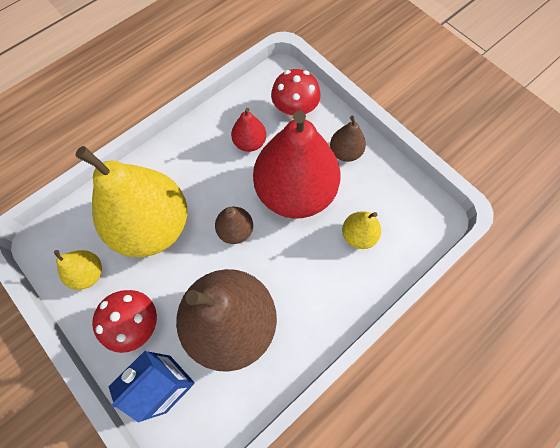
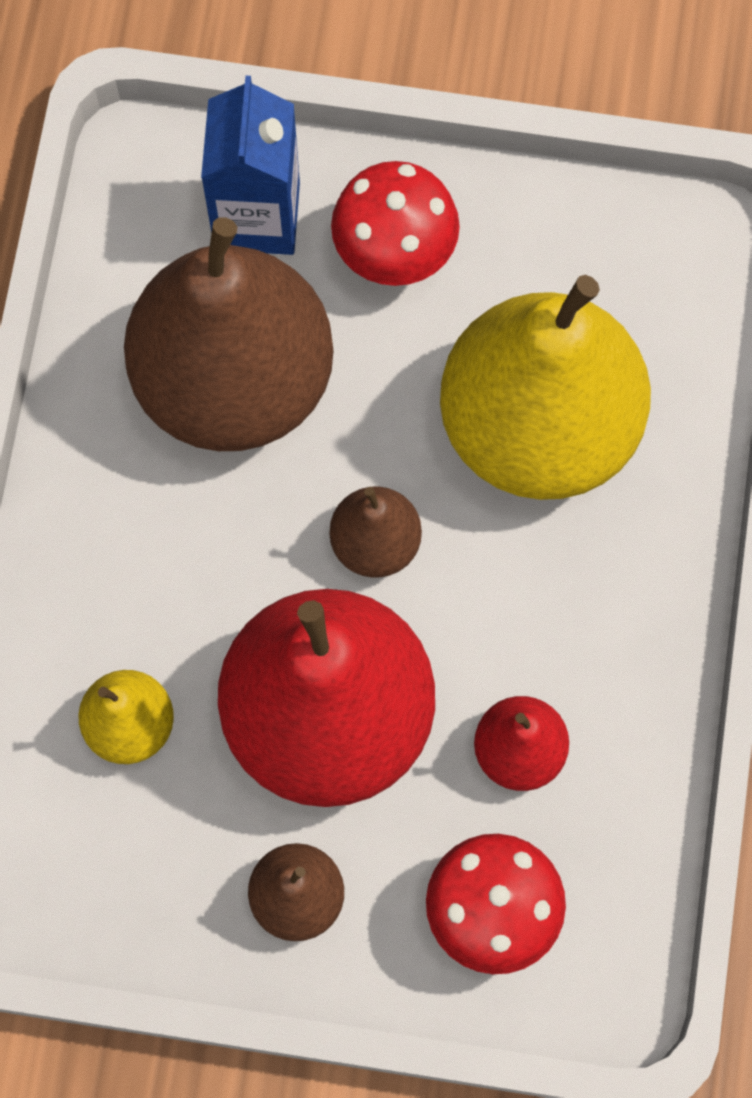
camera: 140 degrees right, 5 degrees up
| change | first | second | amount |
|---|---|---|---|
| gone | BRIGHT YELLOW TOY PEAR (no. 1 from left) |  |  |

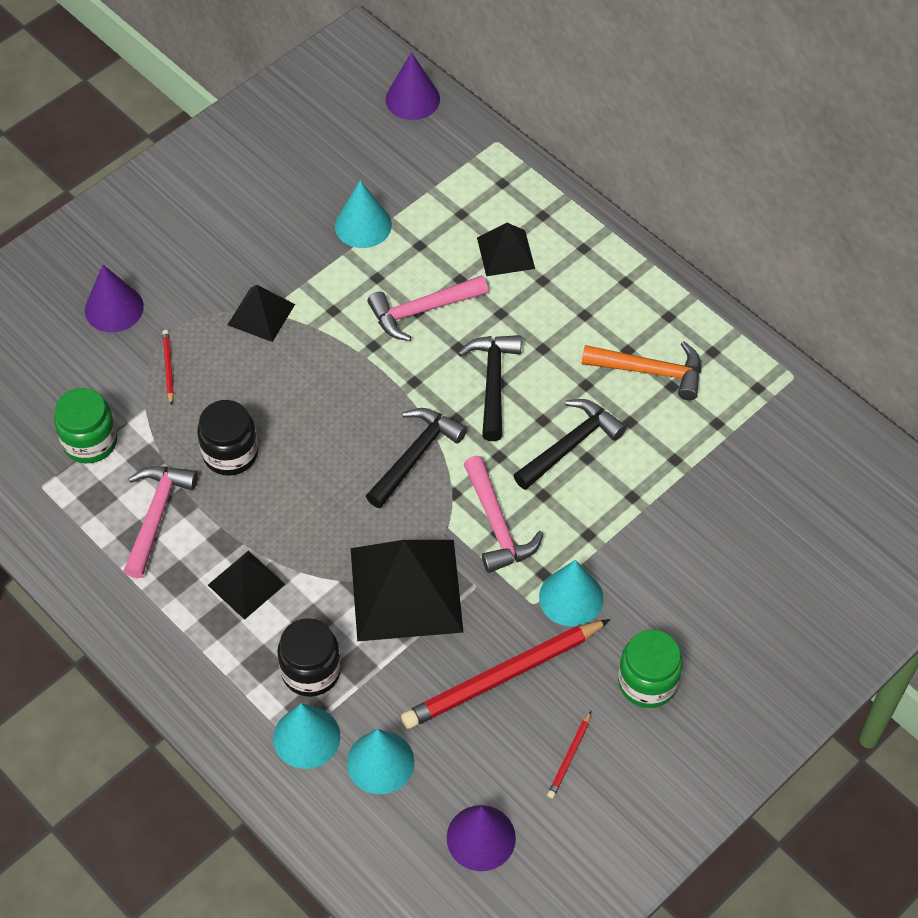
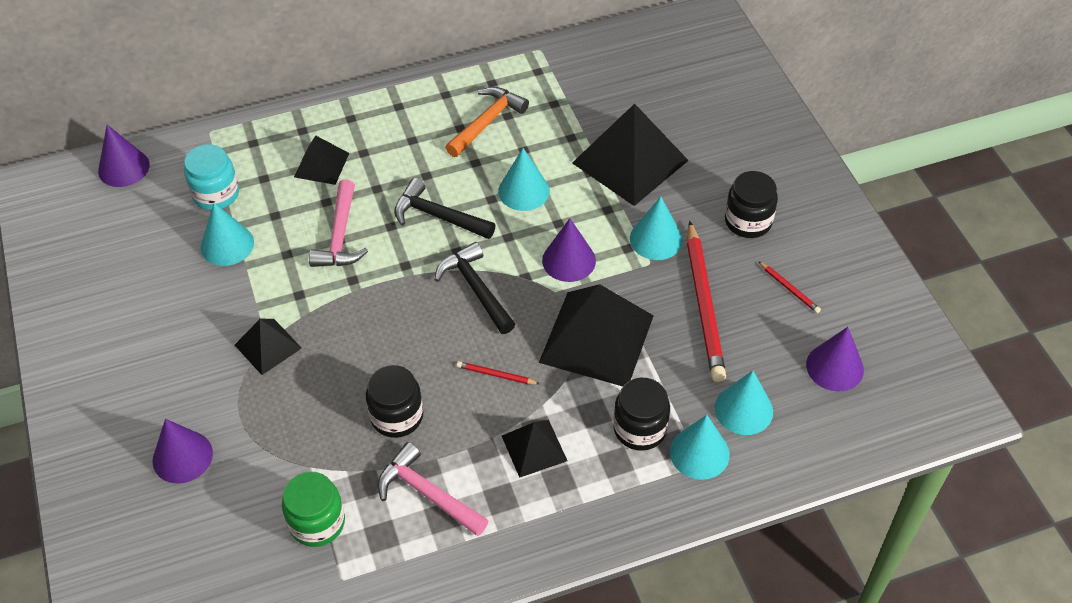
camera: 65 degrees left, 5 degrees down
| change | first | second | amount |
|---|---|---|---|
| shifted | SCARLET PENCIL (no. 1 from left) |  |  |
| swapped | ROSY CLAW HAMMER (no. 3 from left) | ROYAL PURPLE CONE SHAPE (no. 3 from left) |  |
| swapped | BLACK CLAW HAMMER (no. 3 from left) | TEAL CONE SHAPE (no. 2 from left) |  |
| repainted | LEAF-GREEN PRESERVE JAR (no. 2 from left) | BLACK PRESERVE JAR (no. 3 from left) |  |
| new |  | TEAL PRESERVE JAR |  |
| new |  | BLACK SOLID PYRAMID (no. 5 from left) |  |

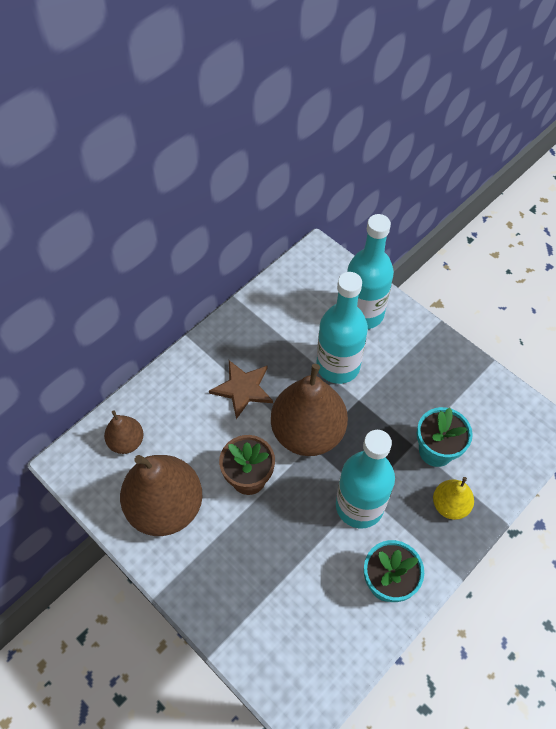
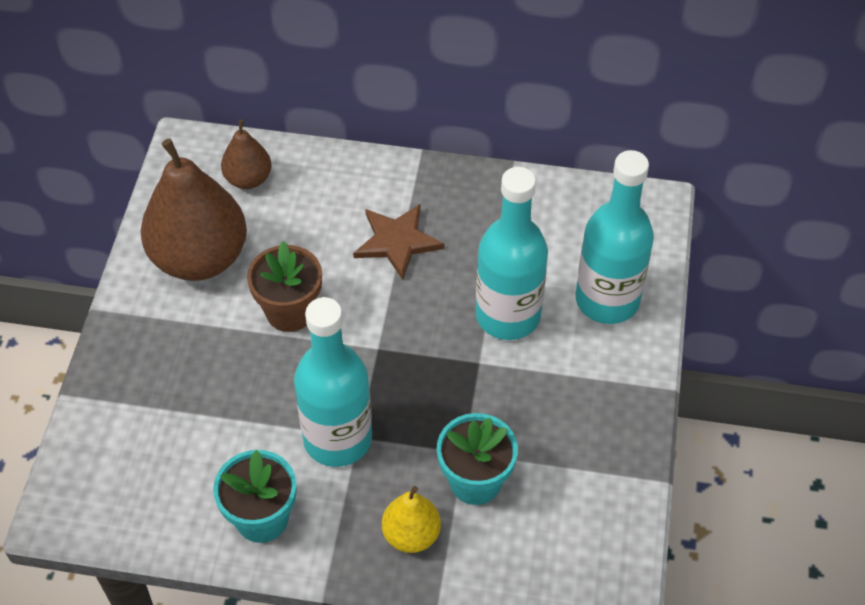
camera: 55 degrees right, 5 degrees down
| change | first | second | amount |
|---|---|---|---|
| gone | DARK BROWN TOY PEAR (no. 3 from left) |  |  |

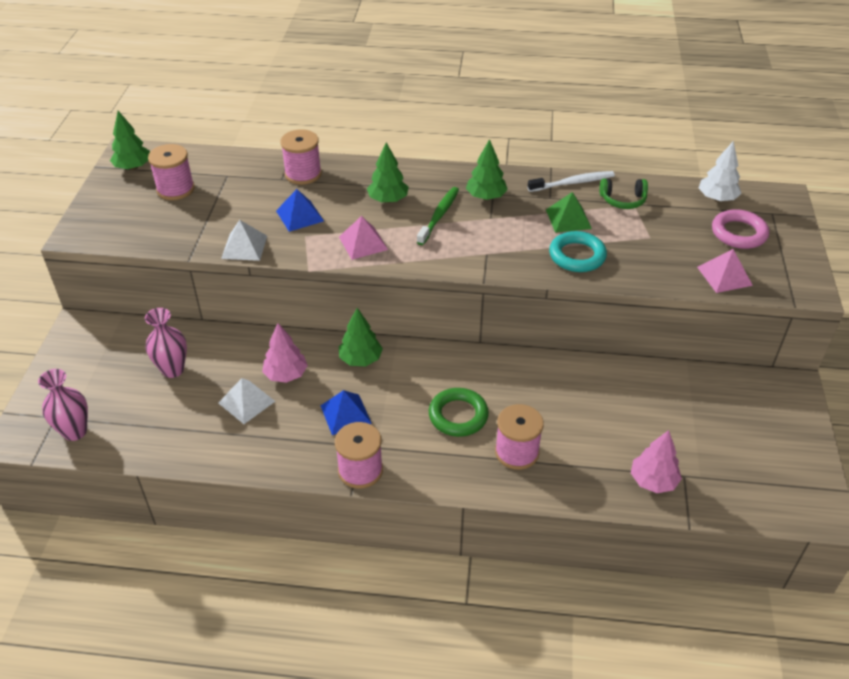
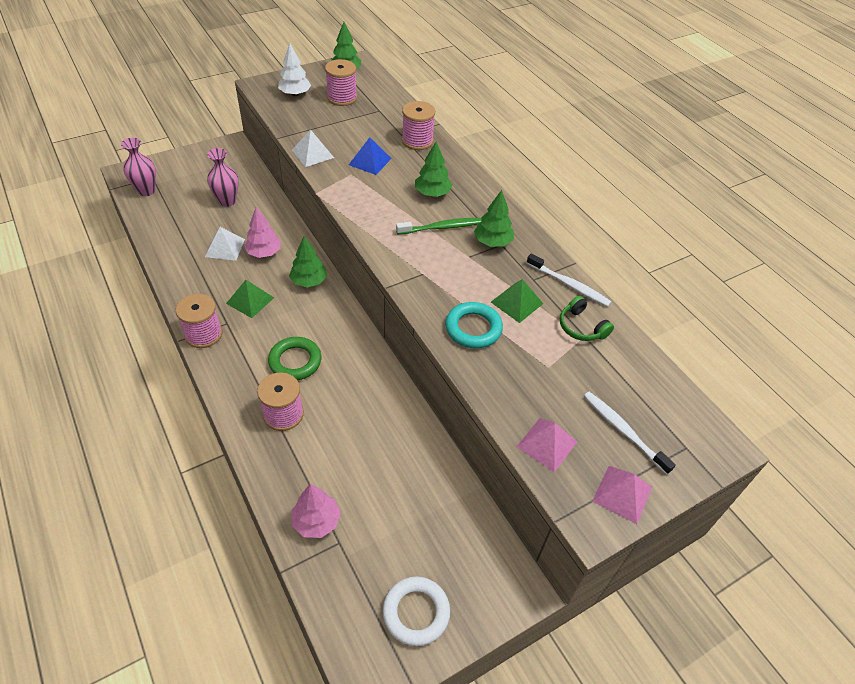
camera: 50 degrees right, 5 degrees up
| change | first | second | amount |
|---|---|---|---|
| repainted | BLUE SOLID PYRAMID (no. 2 from left) | LEAF-GREEN SOLID PYRAMID (no. 1 from left) |  |
| shifted | ROSY SOLID PYRAMID (no. 1 from left in the first image) | ROSY SOLID PYRAMID (no. 2 from left) |  |
| shifted | WHITE TREE |  |  |
| swapped | ROSY TORUS | WHITE TOOTH BRUSH (no. 2 from left) |  |
| new |  | WHITE TORUS |  |

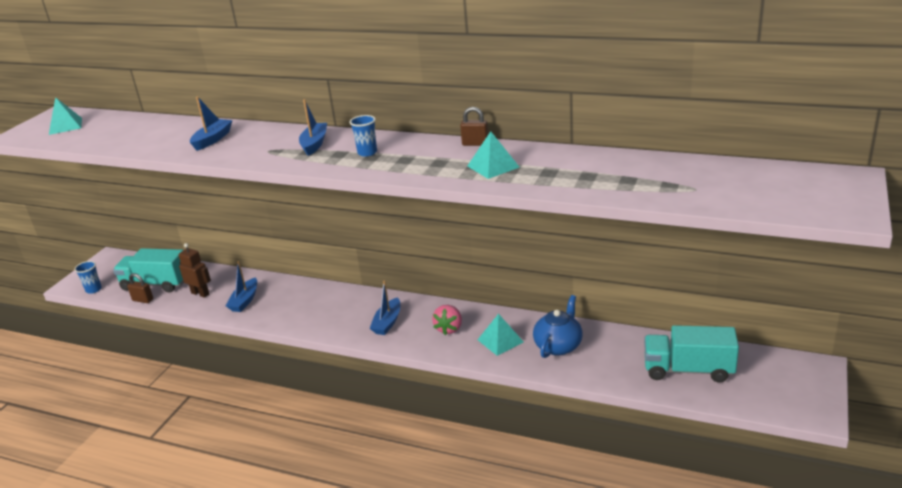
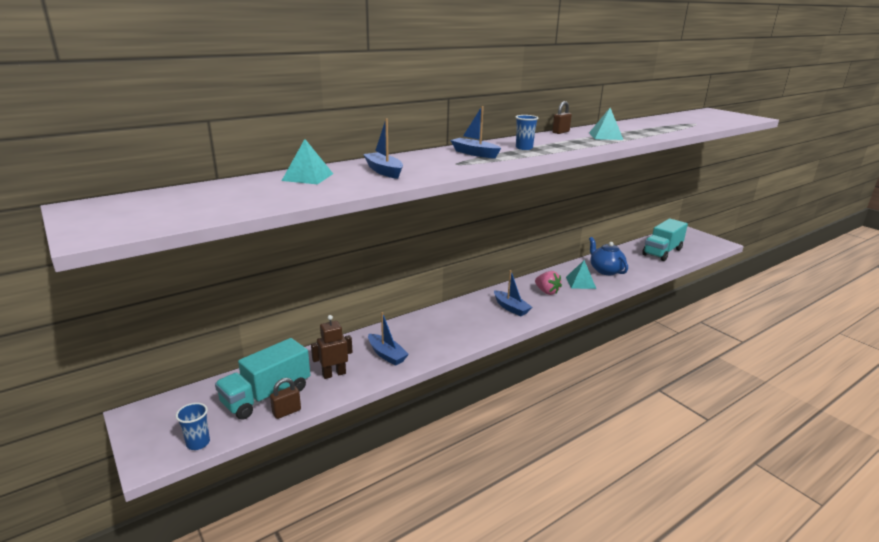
camera: 60 degrees left, 5 degrees down
| change | first | second | amount |
|---|---|---|---|
| shifted | TEAL SOLID PYRAMID (no. 1 from left) |  |  |

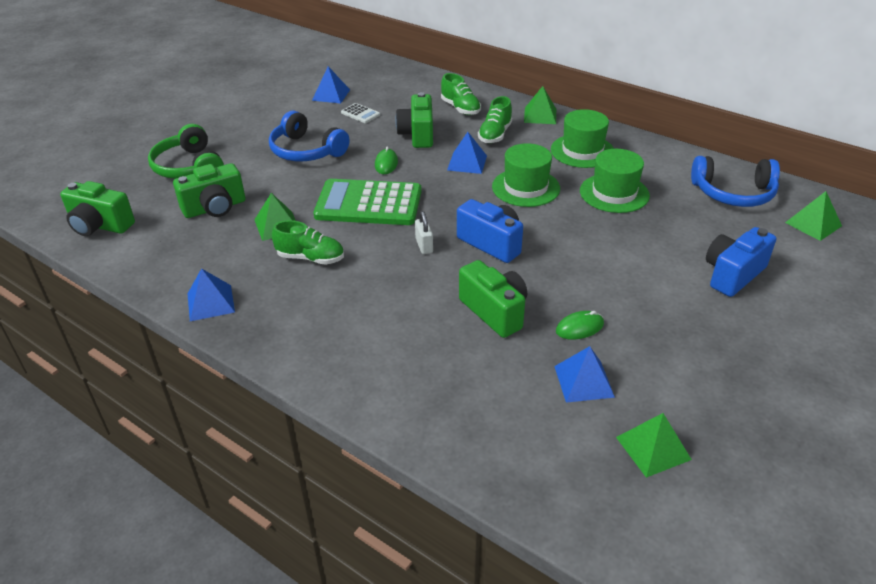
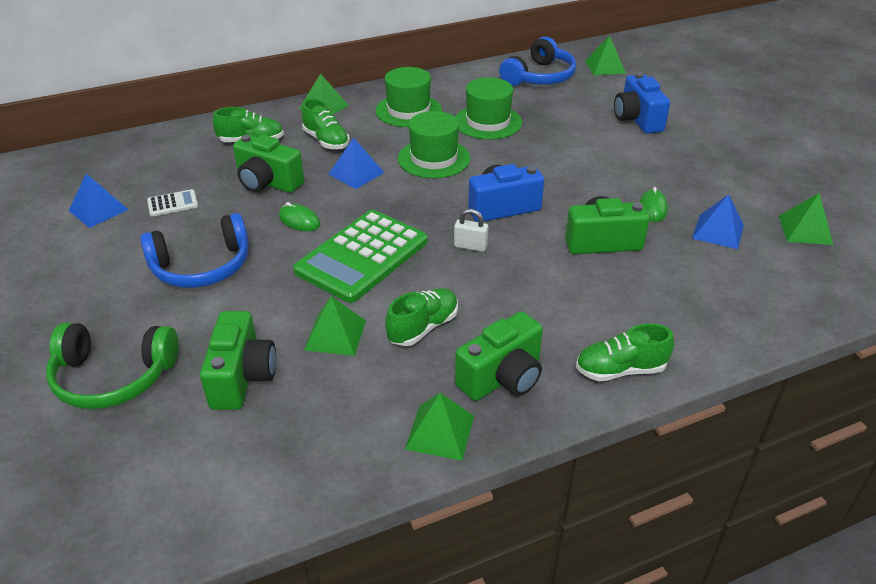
camera: 60 degrees left, 0 degrees up
| change | first | second | amount |
|---|---|---|---|
| shifted | LEAF-GREEN PHOTO CAMERA (no. 1 from left in the first image) | LEAF-GREEN PHOTO CAMERA (no. 3 from left) |  |
| repainted | BLUE SOLID PYRAMID (no. 1 from left) | LEAF-GREEN SOLID PYRAMID (no. 3 from left) |  |
| new |  | LEAF-GREEN SHOE (no. 4 from left) |  |

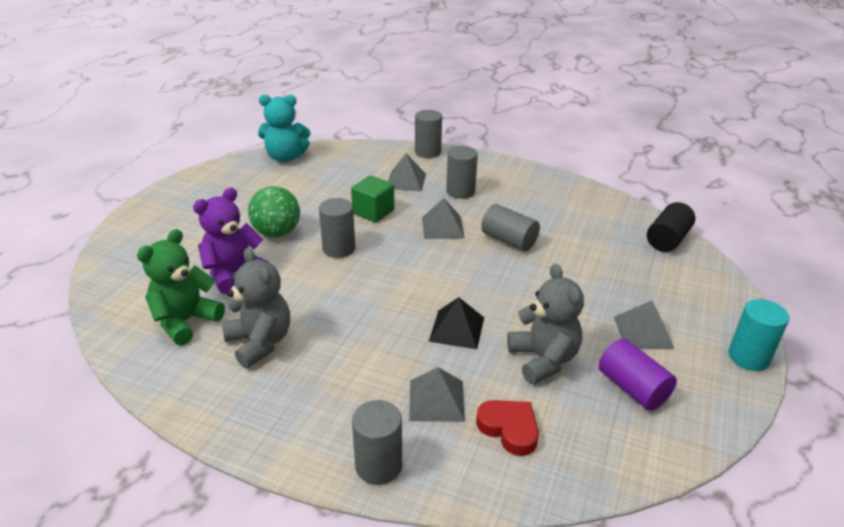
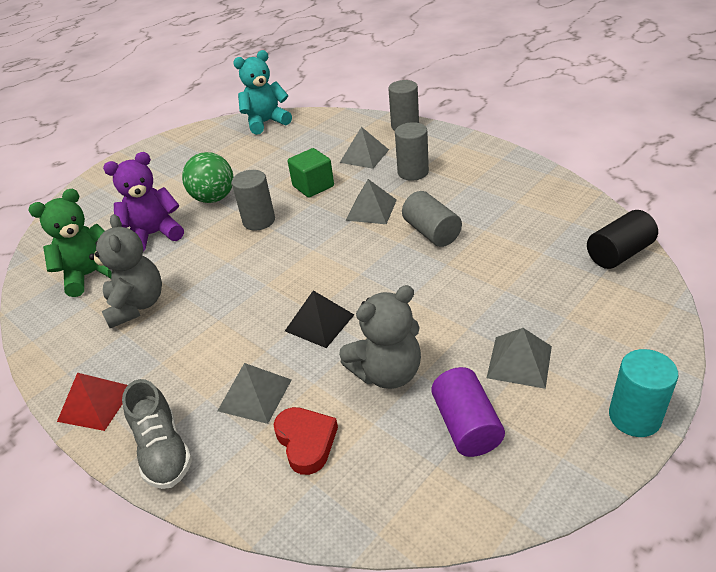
camera: 25 degrees right, 5 degrees up
| change | first | second | amount |
|---|---|---|---|
| rotated | TEAL TEDDY BEAR |  | 135 degrees clockwise |
| swapped | GRAY CYLINDER (no. 2 from left) | GRAY SHOE |  |
| rotated | GRAY TEDDY BEAR (no. 2 from left) |  | 60 degrees clockwise |
| new |  | SCARLET SOLID PYRAMID |  |

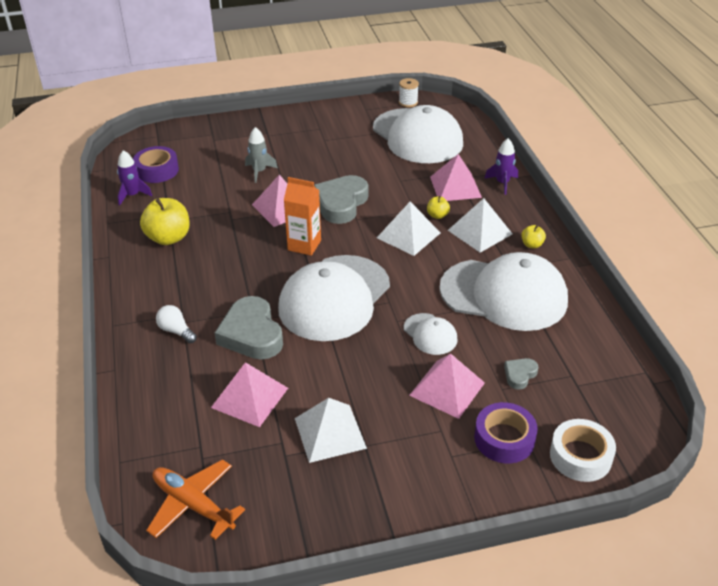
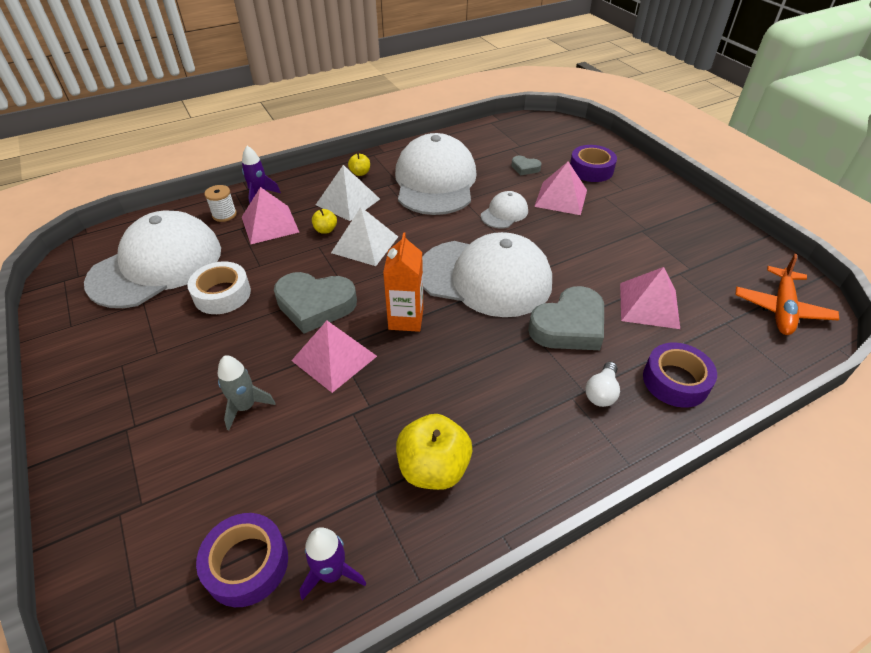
camera: 105 degrees left, 5 degrees up
| change | first | second | amount |
|---|---|---|---|
| gone | WHITE SOLID PYRAMID (no. 1 from left) |  |  |
| shifted | WHITE REEL OF THREAD |  |  |
| shifted | WHITE ROLL OF TAPE |  |  |
| new |  | ROYAL PURPLE ROLL OF TAPE (no. 3 from left) |  |

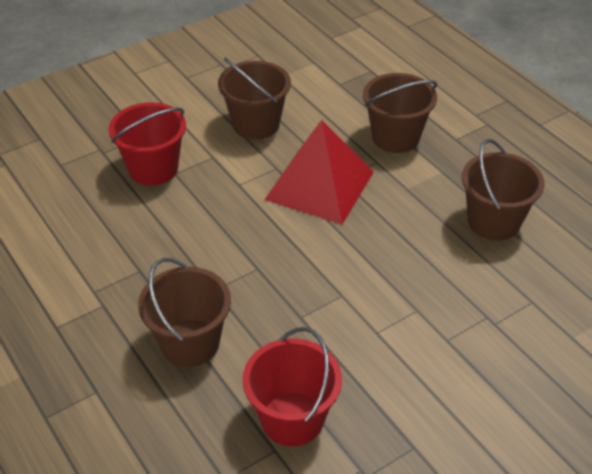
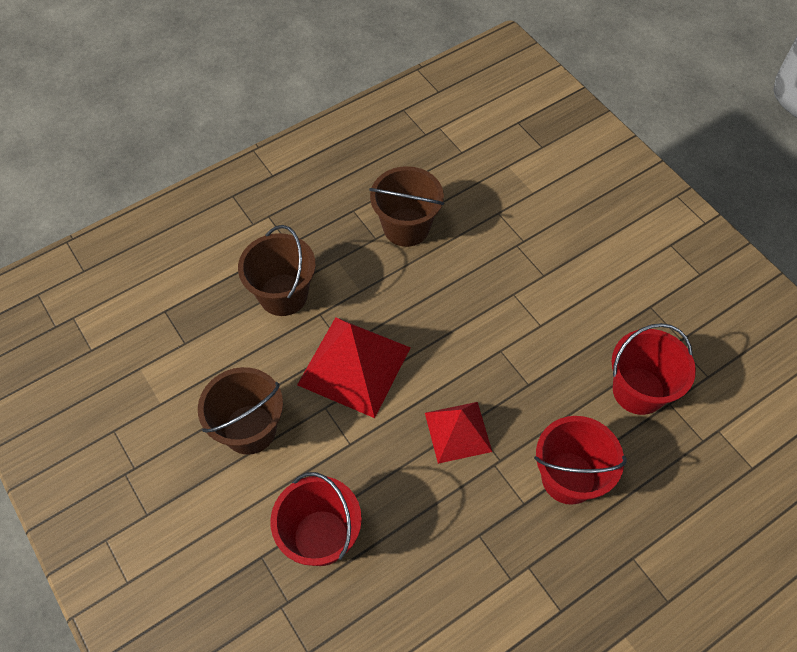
camera: 90 degrees left, 15 degrees up
| change | first | second | amount |
|---|---|---|---|
| repainted | DARK BROWN SAND BUCKET (no. 1 from left) | SCARLET SAND BUCKET (no. 2 from left) |  |
| new |  | SCARLET SOLID PYRAMID (no. 2 from left) |  |

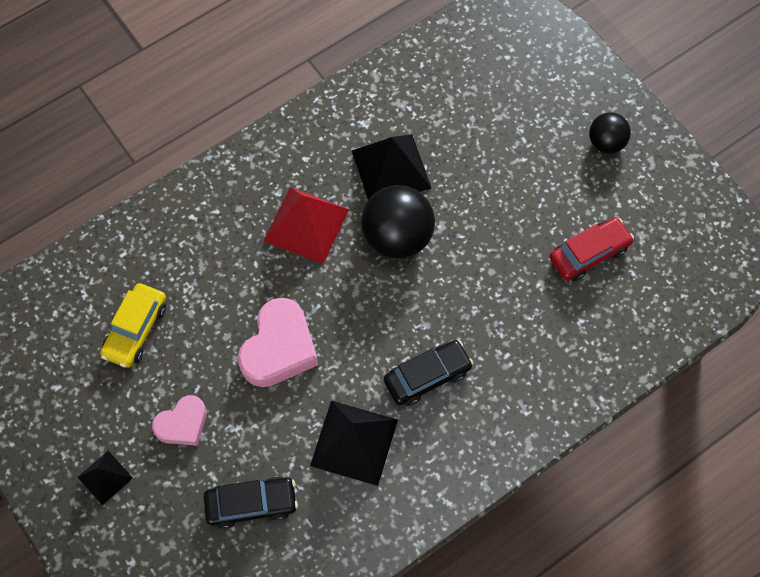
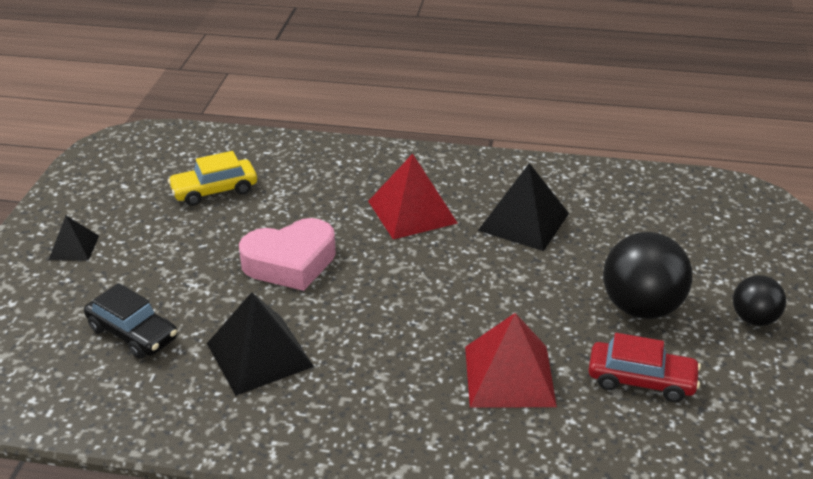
camera: 45 degrees right, 30 degrees down
| change | first | second | amount |
|---|---|---|---|
| gone | ROSY LOVE HEART (no. 1 from left) |  |  |
| shifted | BLACK PLAY BALL (no. 1 from left) |  |  |
| gone | BLACK CAR (no. 2 from left) |  |  |
| new |  | SCARLET SOLID PYRAMID (no. 2 from left) |  |

